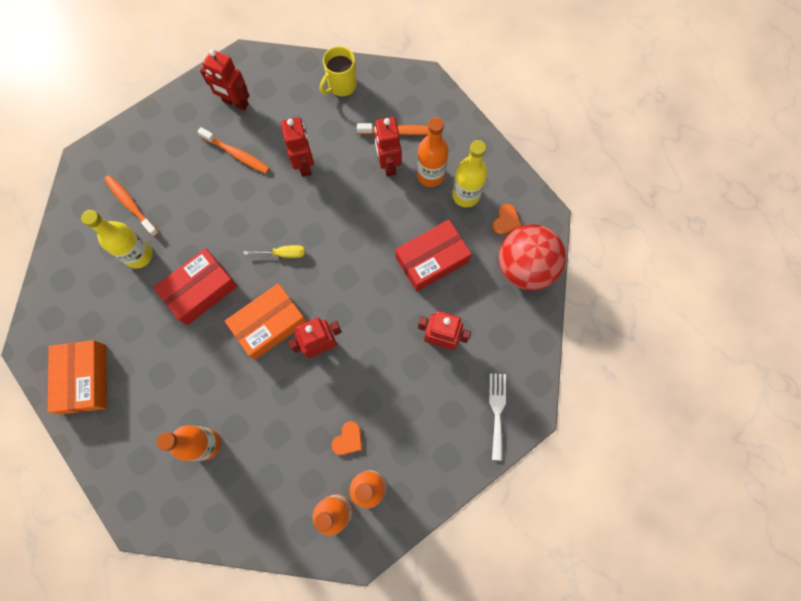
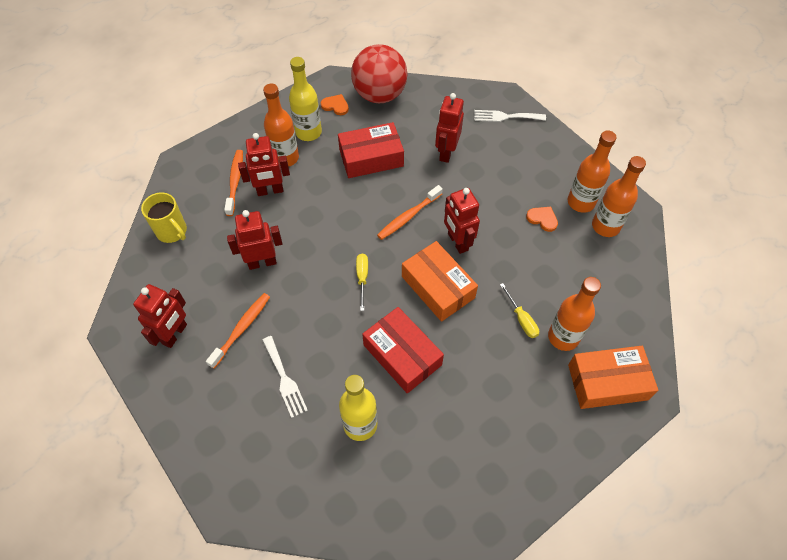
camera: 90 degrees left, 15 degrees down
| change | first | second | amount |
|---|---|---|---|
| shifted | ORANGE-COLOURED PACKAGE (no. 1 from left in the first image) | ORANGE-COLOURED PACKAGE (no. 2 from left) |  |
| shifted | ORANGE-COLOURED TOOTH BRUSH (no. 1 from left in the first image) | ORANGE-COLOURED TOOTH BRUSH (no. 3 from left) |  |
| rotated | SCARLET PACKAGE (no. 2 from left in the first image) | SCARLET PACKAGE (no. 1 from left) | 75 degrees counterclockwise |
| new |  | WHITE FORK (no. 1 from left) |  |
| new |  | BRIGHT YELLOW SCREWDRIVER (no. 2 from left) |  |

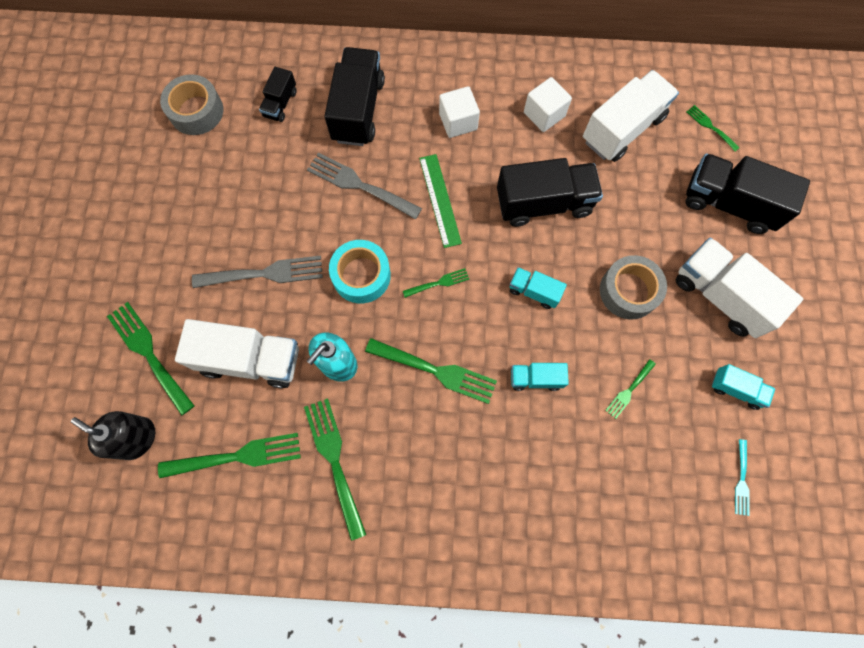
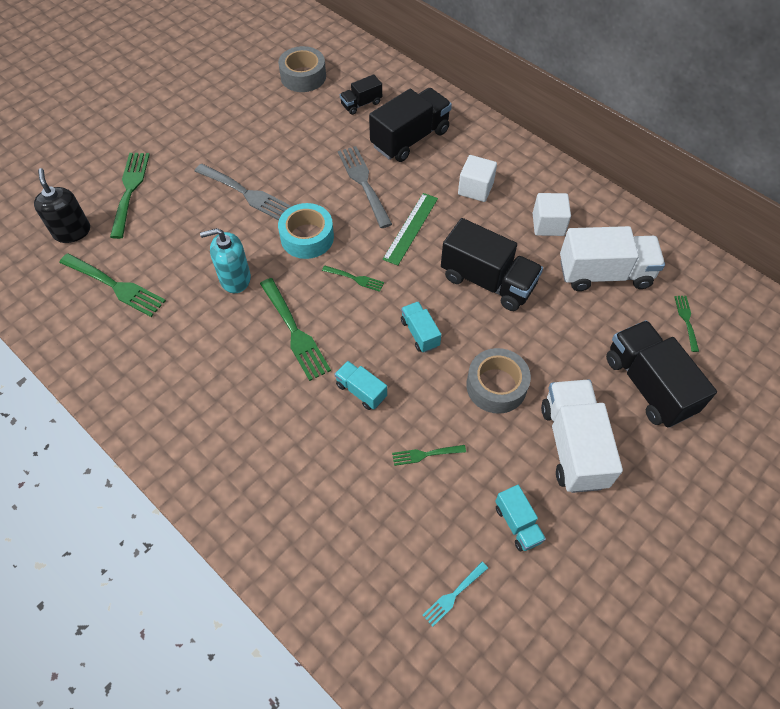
camera: 40 degrees right, 15 degrees down
| change | first | second | amount |
|---|---|---|---|
| gone | WHITE TOY TRUCK (no. 1 from left) |  |  |
| gone | LEAF-GREEN FORK (no. 3 from left) |  |  |

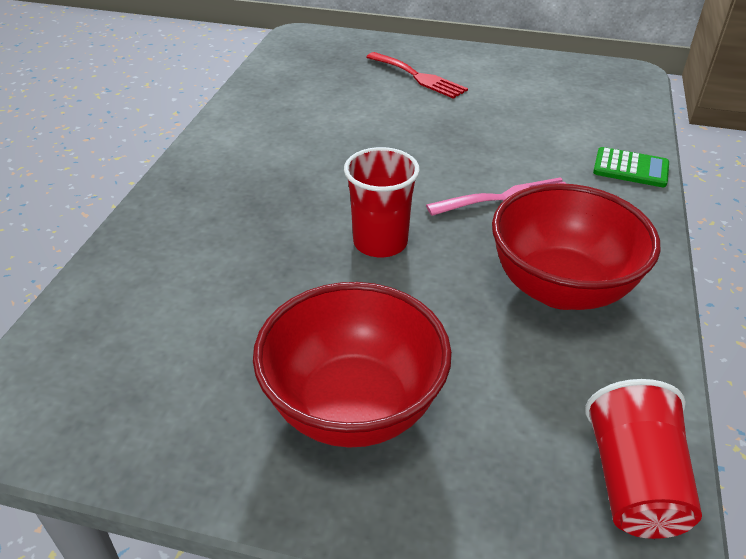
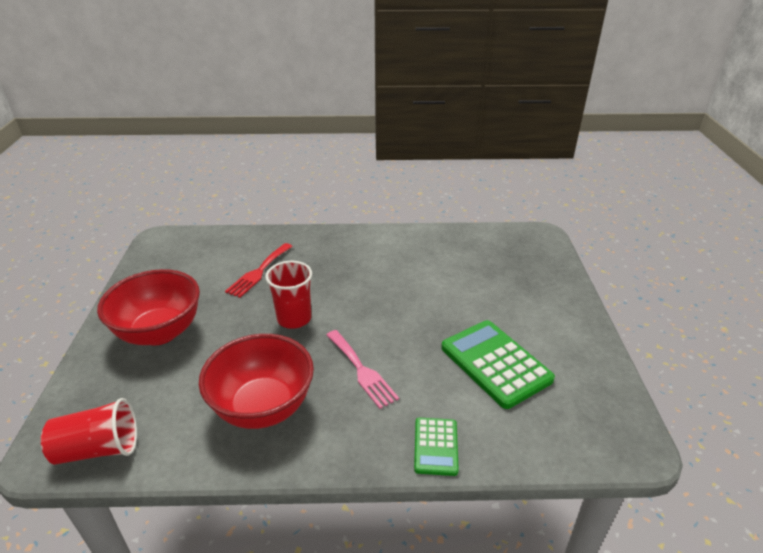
camera: 75 degrees right, 5 degrees down
| change | first | second | amount |
|---|---|---|---|
| shifted | SCARLET FORK |  |  |
| new |  | LEAF-GREEN CALCULATOR (no. 2 from left) |  |

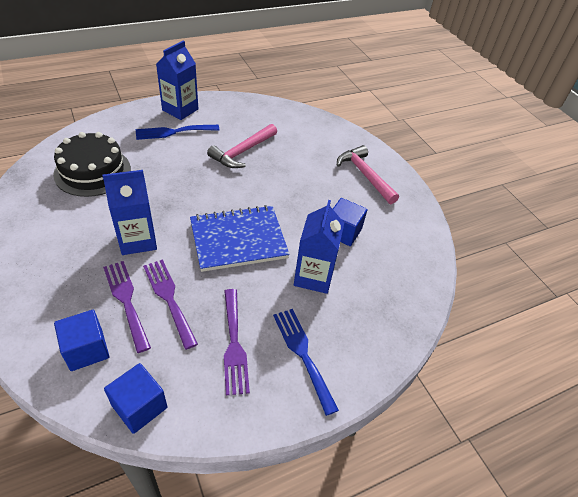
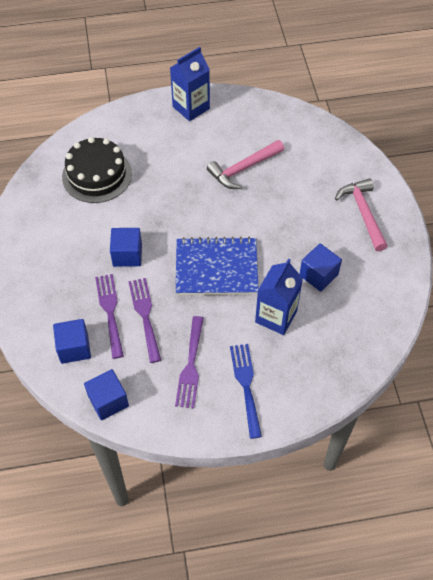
camera: 20 degrees right, 10 degrees up
| change | first | second | amount |
|---|---|---|---|
| swapped | BLUE CARTON (no. 1 from left) | BLUE CUBE (no. 3 from left) |  |
| gone | BLUE FORK (no. 1 from left) |  |  |

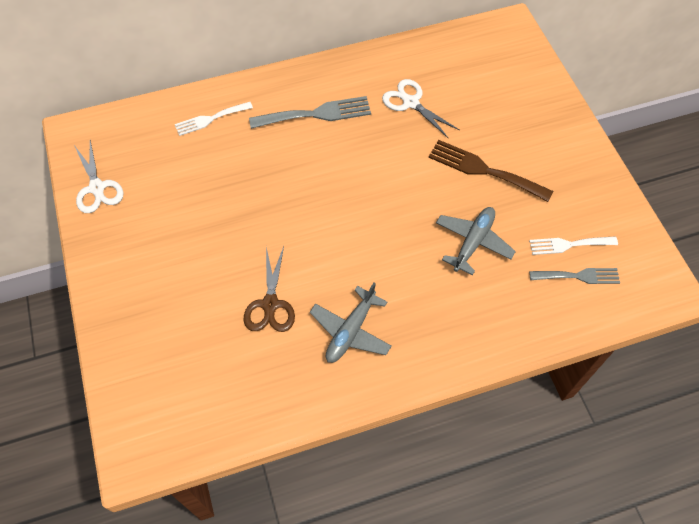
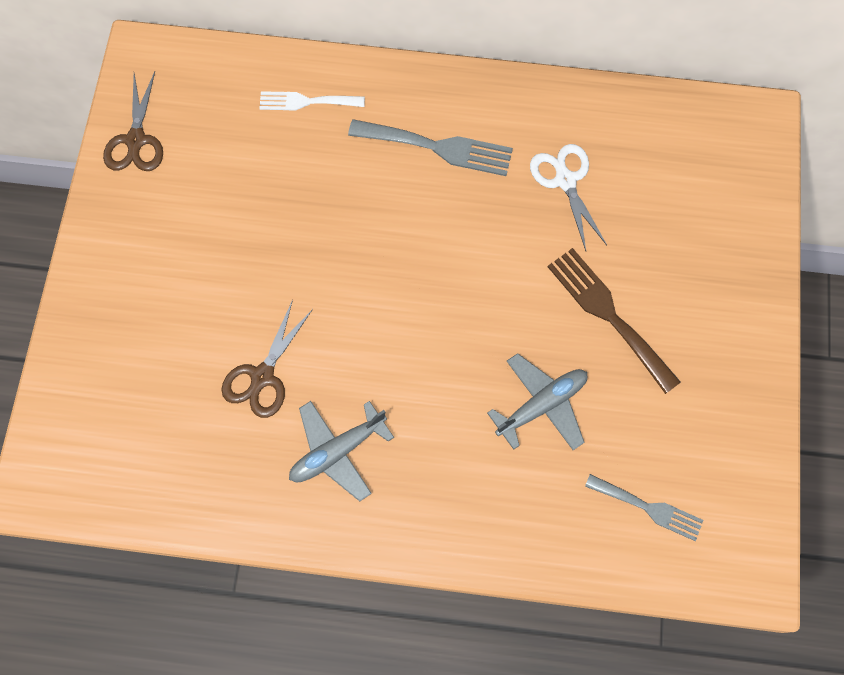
camera: 25 degrees right, 10 degrees up
| change | first | second | amount |
|---|---|---|---|
| repainted | WHITE SHEARS (no. 1 from left) | DARK BROWN SHEARS (no. 1 from left) |  |
| gone | WHITE FORK (no. 2 from left) |  |  |

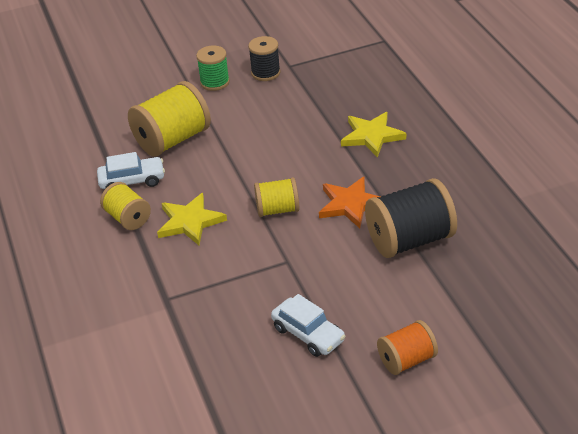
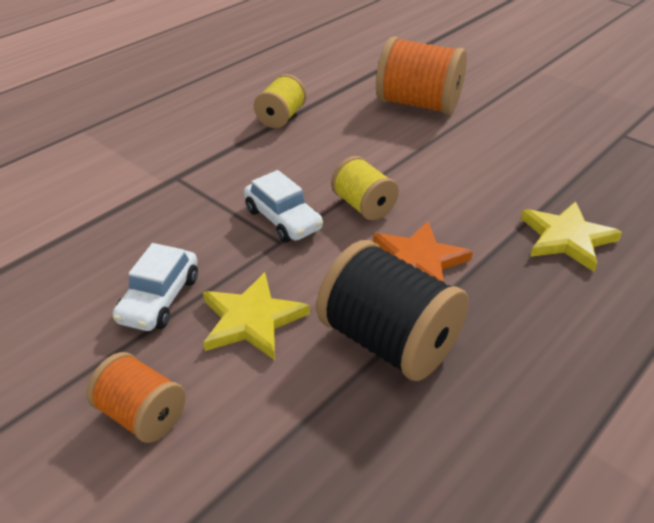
camera: 60 degrees right, 0 degrees up
| change | first | second | amount |
|---|---|---|---|
| shifted | WHITE CAR (no. 1 from left in the first image) | WHITE CAR (no. 2 from left) |  |
| repainted | BRIGHT YELLOW REEL OF THREAD (no. 2 from left) | ORANGE-COLOURED REEL OF THREAD (no. 2 from left) |  |
| shifted | BRIGHT YELLOW STAR SHAPE (no. 1 from left) |  |  |
| gone | LEAF-GREEN REEL OF THREAD |  |  |
| gone | BLACK REEL OF THREAD (no. 1 from left) |  |  |

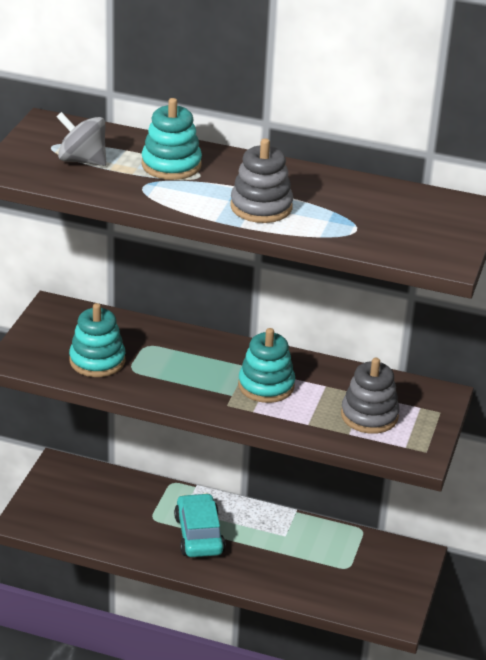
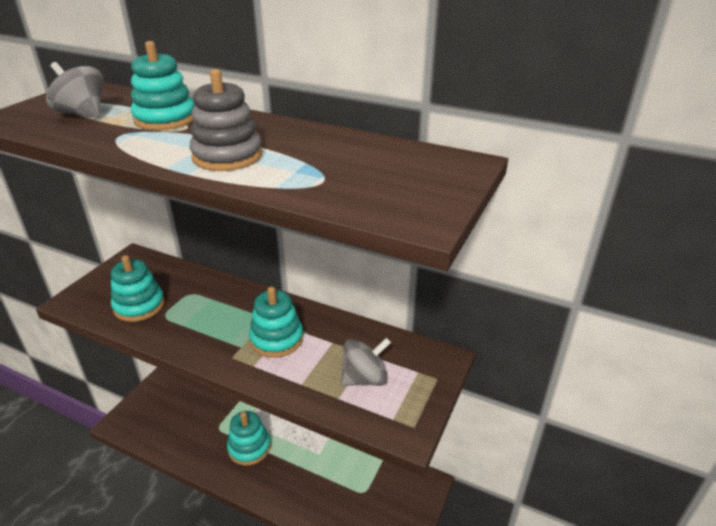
camera: 10 degrees right, 0 degrees up
| change | first | second | amount |
|---|---|---|---|
| swapped | TEAL CAR | TEAL STACKING RINGS (no. 3 from left) |  |
| swapped | GRAY STACKING RINGS (no. 2 from left) | GRAY SPINNING TOP (no. 2 from left) |  |

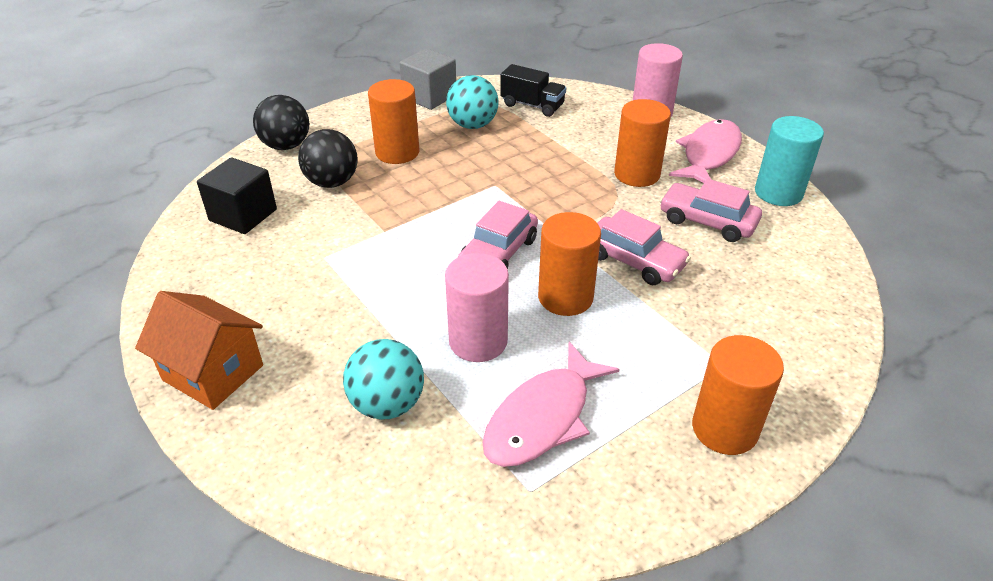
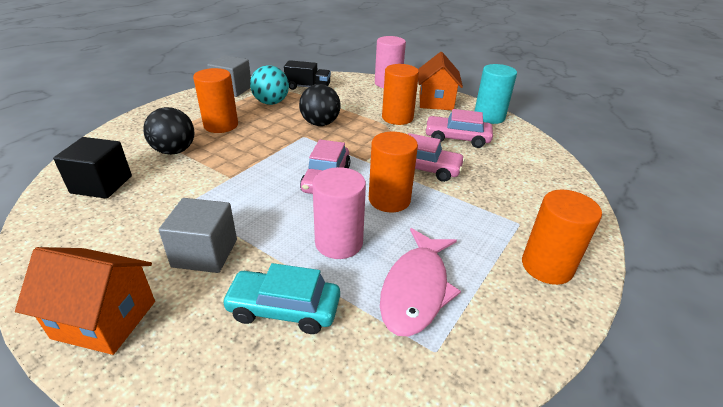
camera: 20 degrees left, 5 degrees down
| change | first | second | amount |
|---|---|---|---|
| shifted | BLACK PLAY BALL (no. 1 from left in the first image) | BLACK PLAY BALL (no. 2 from left) |  |
| swapped | TEAL PLAY BALL (no. 1 from left) | TEAL CAR |  |
| swapped | ROSY TOY FISH (no. 2 from left) | ORANGE-COLOURED TOY HOUSE (no. 2 from left) |  |
| new |  | GRAY CUBE (no. 1 from left) |  |

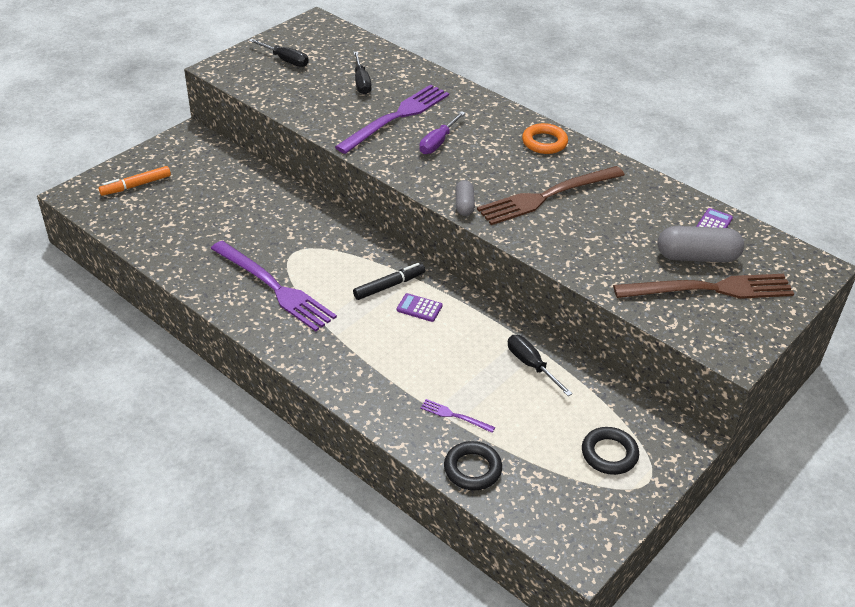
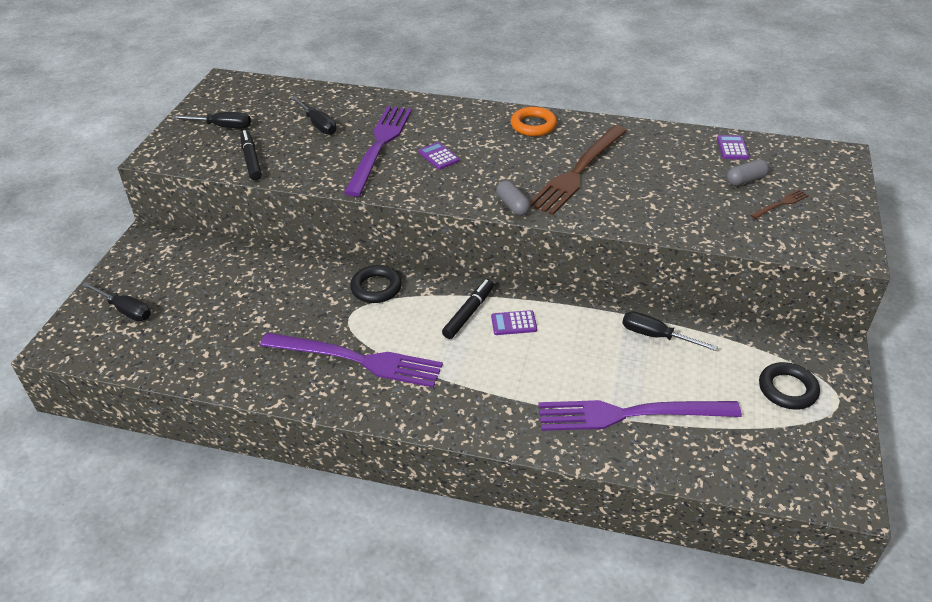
camera: 25 degrees left, 0 degrees up
| change | first | second | amount |
|---|---|---|---|
| swapped | ORANGE-COLOURED MARKER | BLACK SCREWDRIVER (no. 1 from left) |  |
| swapped | ROYAL PURPLE SCREWDRIVER | ROYAL PURPLE CALCULATOR (no. 1 from left) |  |
| scaled | ROYAL PURPLE FORK (no. 3 from left) |  | x2.39 |
| shifted | BLACK TORUS (no. 1 from left) |  |  |
| scaled | DARK BROWN FORK (no. 2 from left) |  | x0.42 |
| scaled | GRAY PILL (no. 2 from left) |  | x0.57 |
| new |  | BLACK MARKER (no. 1 from left) |  |

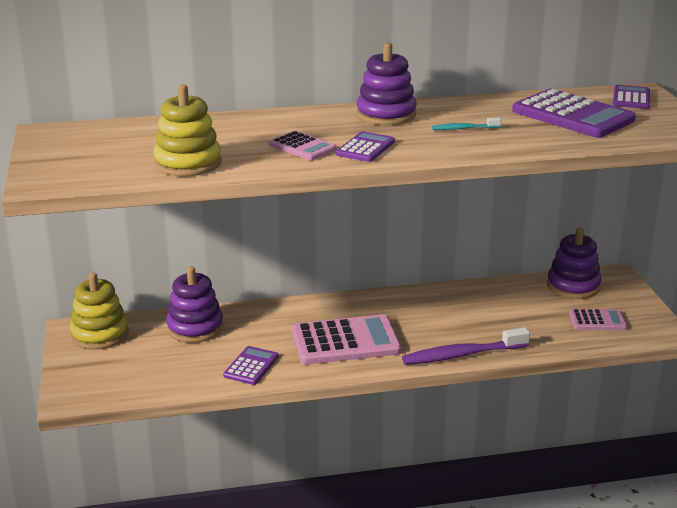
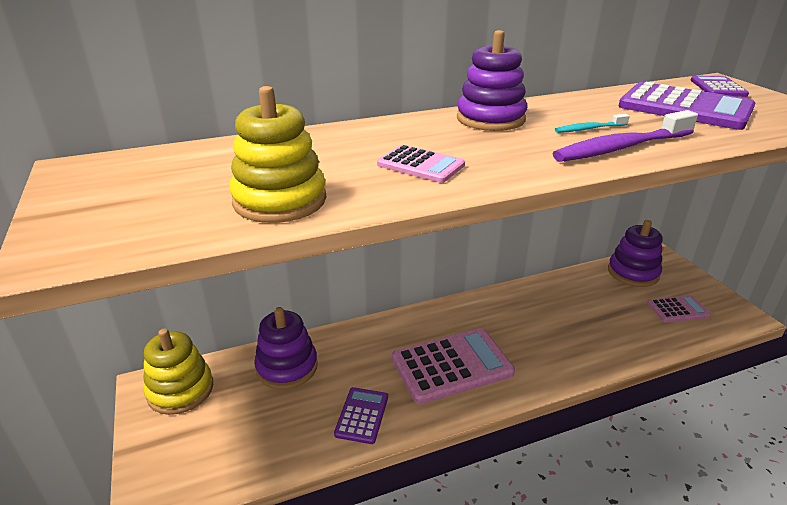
camera: 10 degrees left, 5 degrees up
| change | first | second | amount |
|---|---|---|---|
| gone | ROYAL PURPLE CALCULATOR (no. 2 from left) |  |  |
| shifted | ROYAL PURPLE TOOTH BRUSH |  |  |

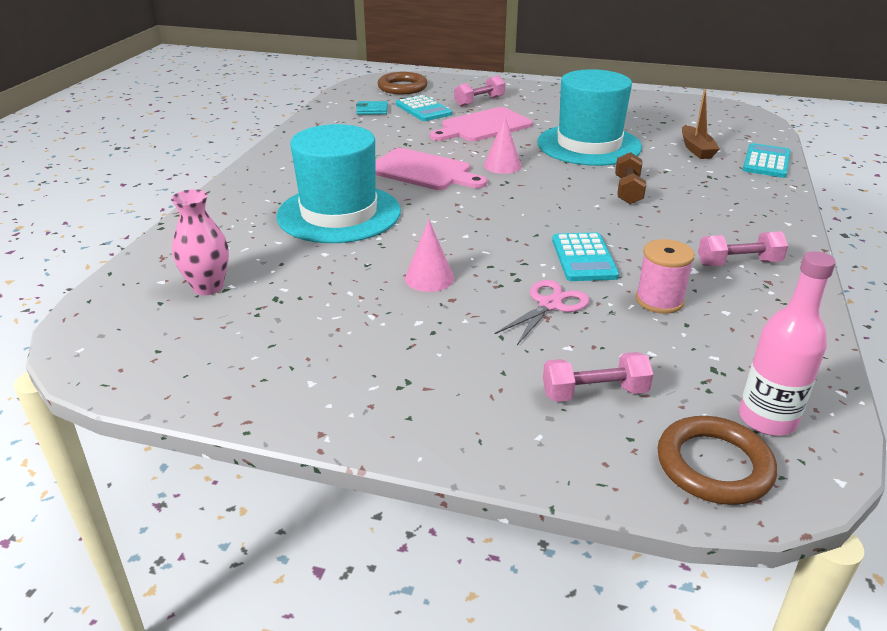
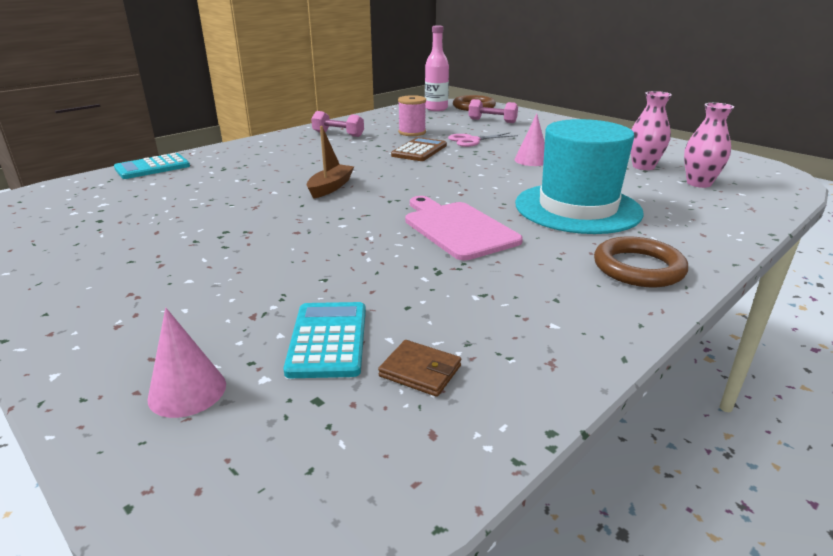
camera: 150 degrees left, 5 degrees down
| change | first | second | amount |
|---|---|---|---|
| repainted | TEAL WALLET | DARK BROWN WALLET |  |
| shifted | DARK BROWN TORUS (no. 1 from left in the first image) | DARK BROWN TORUS (no. 2 from left) |  |
| gone | ROSY BREAD BOARD (no. 2 from left) |  |  |
| gone | ROSY DUMBBELL (no. 1 from left) |  |  |
| shifted | ROSY CONE SHAPE (no. 2 from left in the first image) | ROSY CONE SHAPE (no. 1 from left) |  |
| gone | TEAL TALL HAT (no. 2 from left) |  |  |
| repainted | TEAL CALCULATOR (no. 2 from left) | DARK BROWN CALCULATOR |  |
| gone | DARK BROWN DUMBBELL |  |  |
| shifted | DARK BROWN BOAT |  |  |
| new |  | ROSY FLOWER VASE (no. 1 from left) |  |

